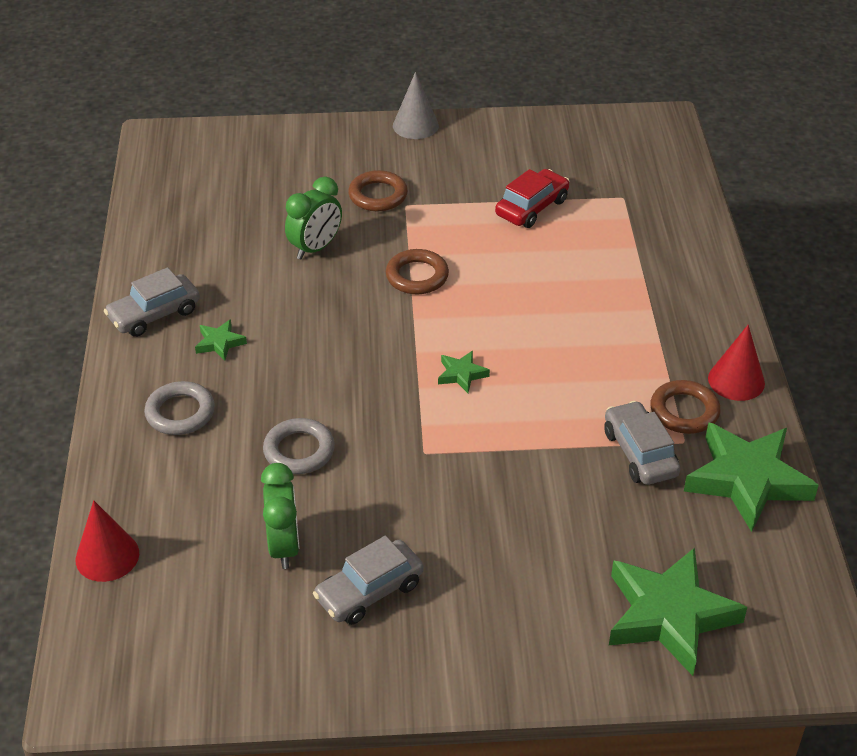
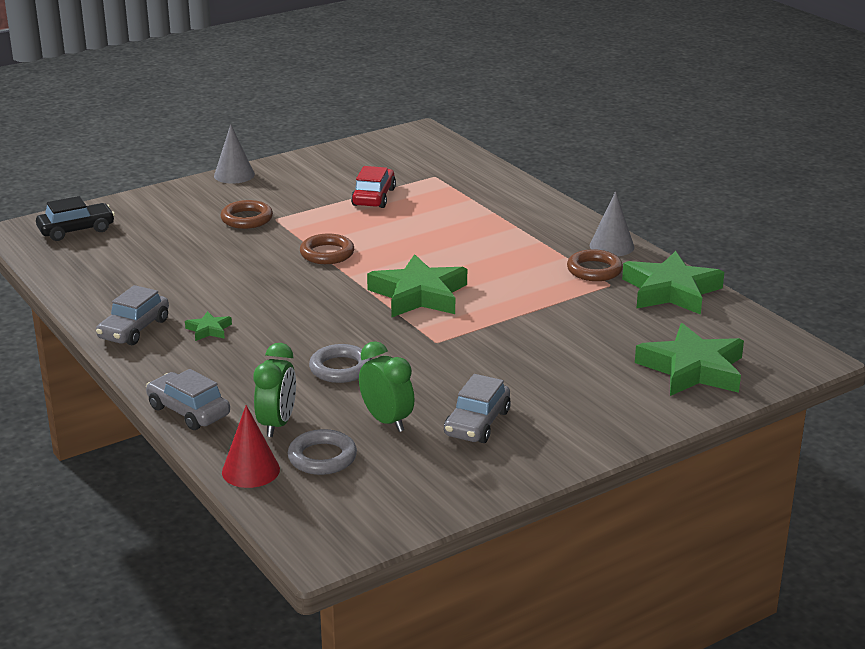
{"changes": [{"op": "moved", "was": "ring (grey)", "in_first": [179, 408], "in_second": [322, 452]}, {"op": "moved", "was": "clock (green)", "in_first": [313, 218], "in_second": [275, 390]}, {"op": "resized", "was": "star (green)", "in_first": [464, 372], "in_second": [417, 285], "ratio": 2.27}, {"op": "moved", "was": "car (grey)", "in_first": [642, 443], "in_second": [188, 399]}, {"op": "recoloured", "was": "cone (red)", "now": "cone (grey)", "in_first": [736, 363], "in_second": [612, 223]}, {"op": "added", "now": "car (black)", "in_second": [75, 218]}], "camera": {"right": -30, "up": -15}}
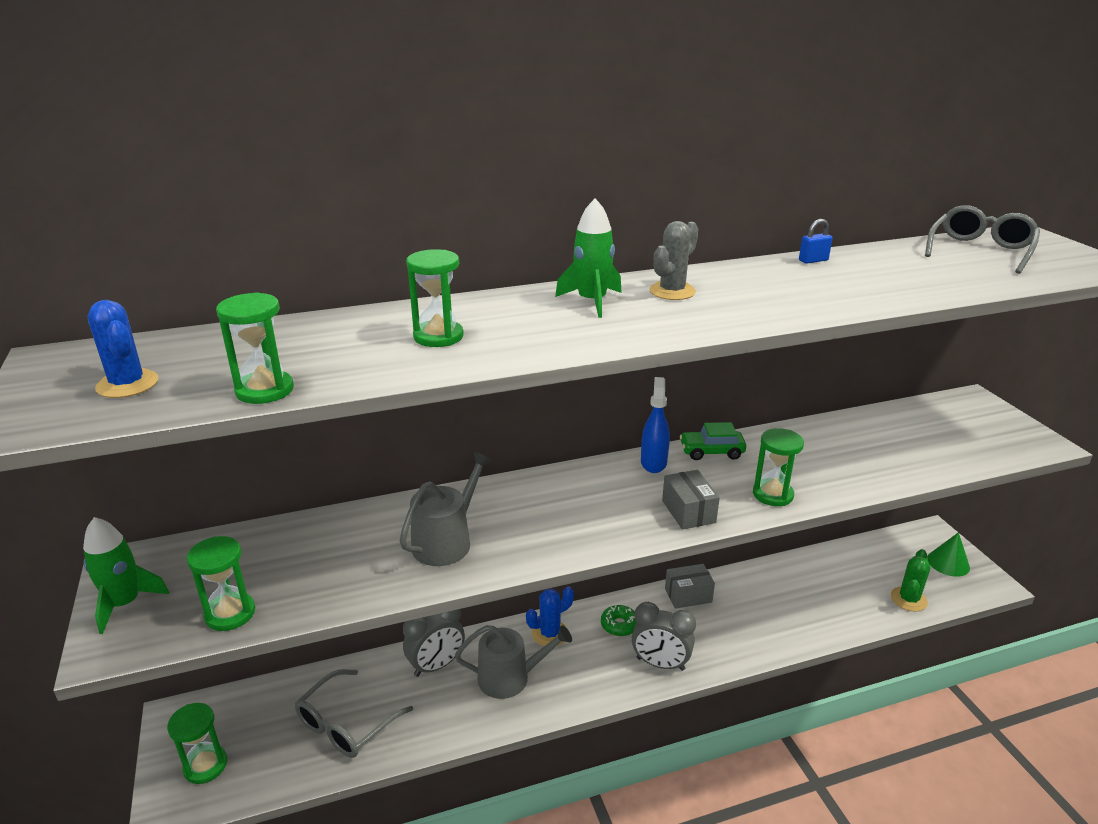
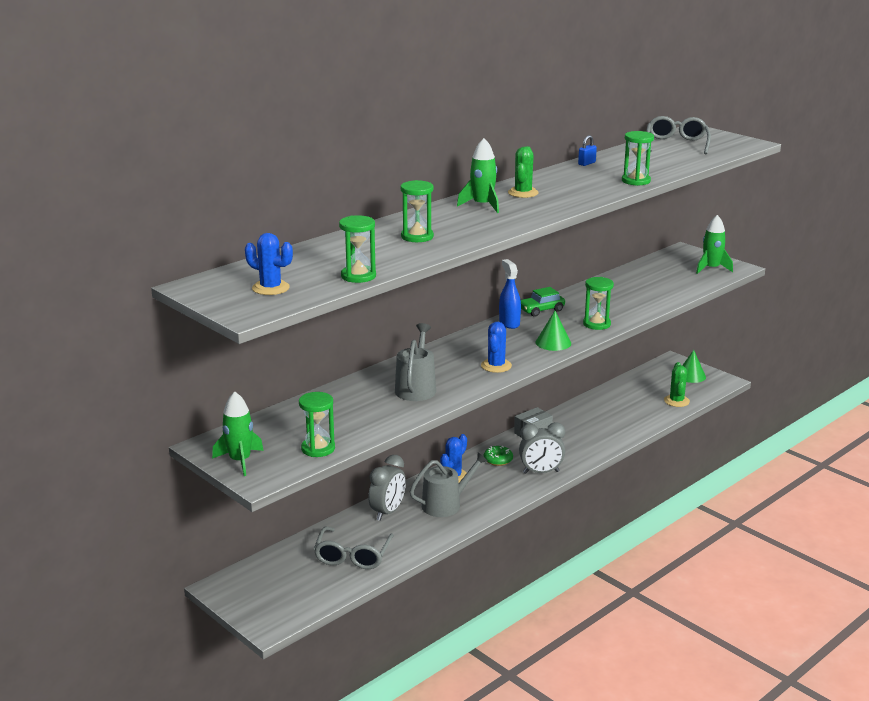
{"changes": [{"op": "moved", "was": "hourglass (green)", "in_first": [197, 743], "in_second": [638, 158]}, {"op": "recoloured", "was": "cactus (grey)", "now": "cactus (green)", "in_first": [673, 260], "in_second": [523, 172]}, {"op": "replaced", "was": "box (grey)", "now": "cone (green)", "in_first": [691, 500], "in_second": [553, 331]}, {"op": "added", "now": "cactus (blue)", "in_second": [496, 347]}, {"op": "added", "now": "rocket (green)", "in_second": [714, 244]}], "camera": {"right": -25, "up": -5}}
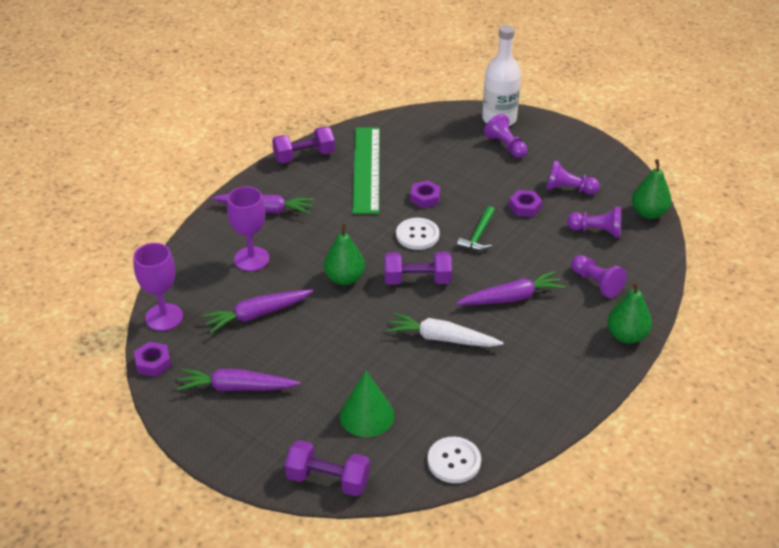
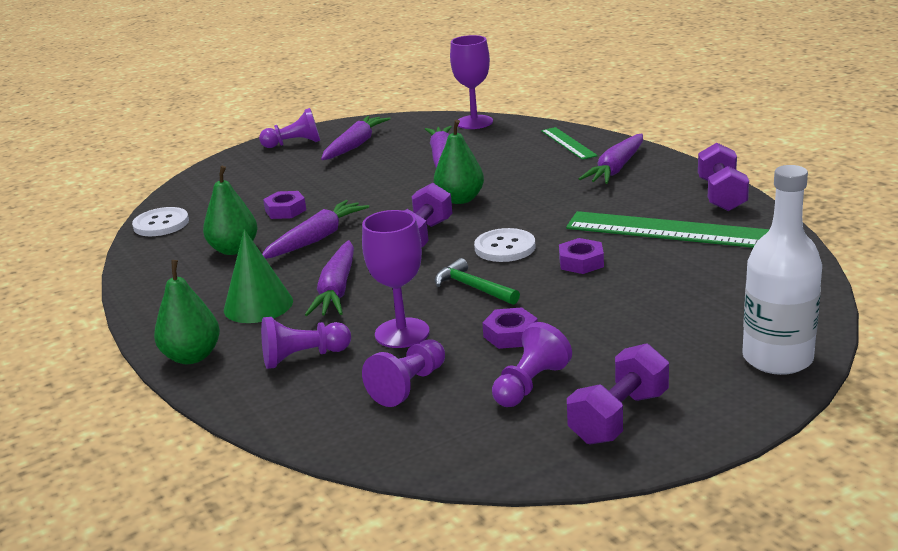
{"changes": [{"op": "moved", "was": "nut (purple)", "in_first": [152, 359], "in_second": [284, 205]}, {"op": "moved", "was": "goblet (purple)", "in_first": [248, 229], "in_second": [396, 279]}, {"op": "moved", "was": "dumbbell (purple)", "in_first": [327, 468], "in_second": [618, 393]}, {"op": "moved", "was": "cone (green)", "in_first": [367, 404], "in_second": [258, 276]}, {"op": "recoloured", "was": "carrot (white)", "now": "carrot (purple)", "in_first": [445, 330], "in_second": [315, 229]}, {"op": "moved", "was": "pawn (purple)", "in_first": [505, 136], "in_second": [289, 128]}, {"op": "moved", "was": "pear (green)", "in_first": [652, 189], "in_second": [230, 210]}, {"op": "added", "now": "ruler (green)", "in_second": [569, 143]}], "camera": {"right": 115, "up": -15}}
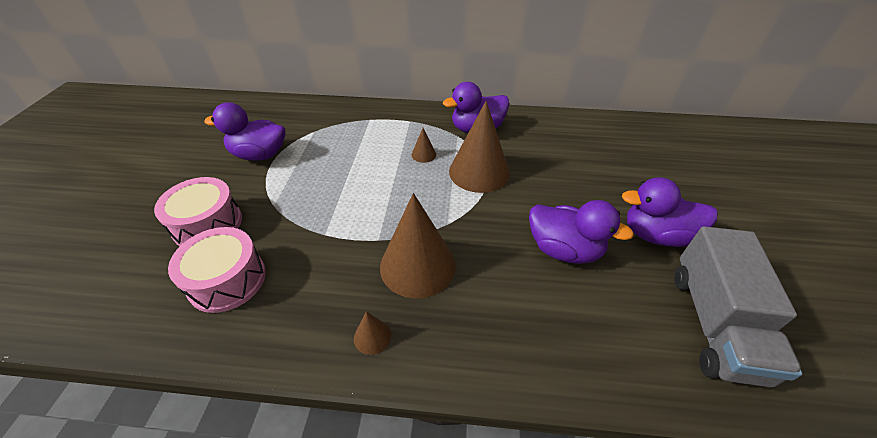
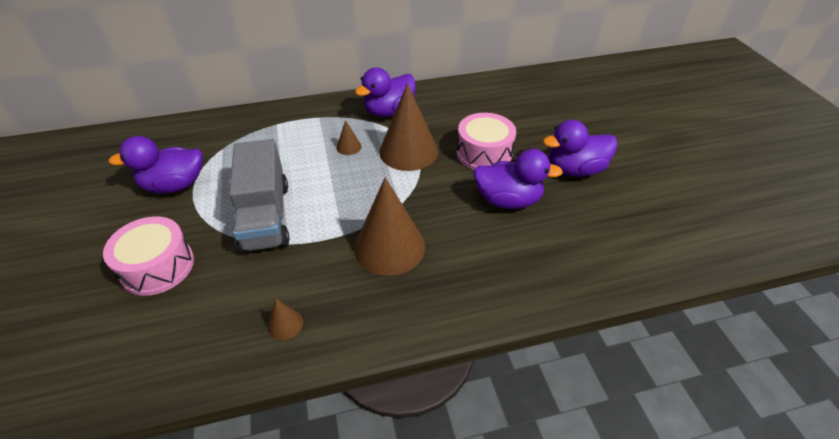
{"changes": [{"op": "moved", "was": "drum (pink)", "in_first": [217, 270], "in_second": [486, 141]}, {"op": "moved", "was": "cone (brown)", "in_first": [372, 333], "in_second": [285, 319]}, {"op": "moved", "was": "truck (grey)", "in_first": [738, 306], "in_second": [259, 196]}], "camera": {"right": -20, "up": 0}}
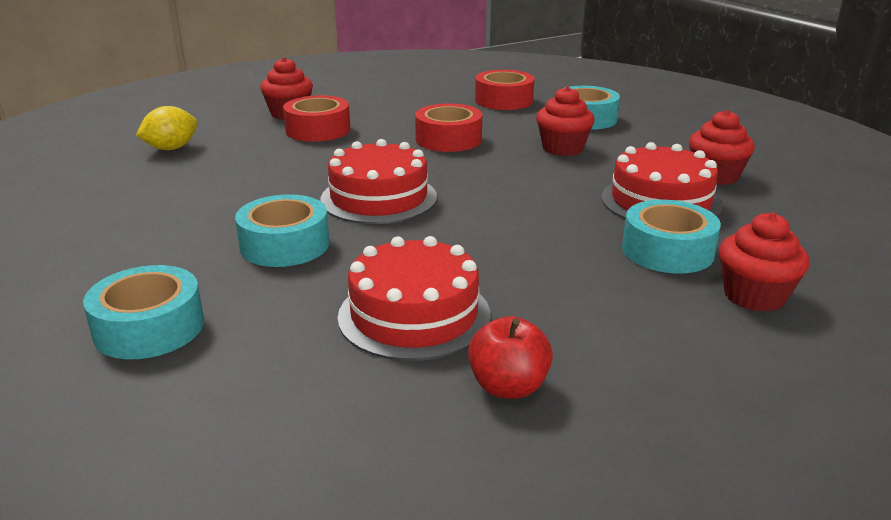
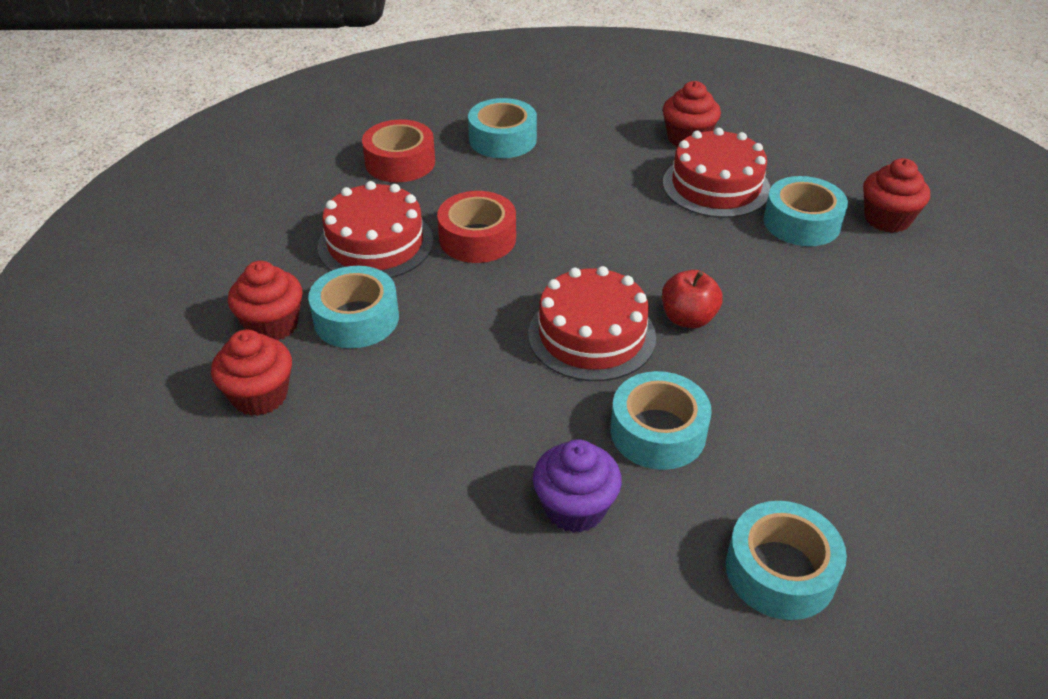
{"changes": [{"op": "removed", "was": "lemon (yellow)", "in_first": [167, 128]}, {"op": "recoloured", "was": "tape (red)", "now": "tape (turquoise)", "in_first": [316, 118], "in_second": [353, 307]}, {"op": "moved", "was": "cake (red)", "in_first": [414, 298], "in_second": [375, 229]}, {"op": "moved", "was": "apple (red)", "in_first": [510, 357], "in_second": [692, 299]}, {"op": "moved", "was": "cupcake (red)", "in_first": [565, 121], "in_second": [251, 373]}, {"op": "added", "now": "cupcake (purple)", "in_second": [577, 486]}], "camera": {"right": -60, "up": 15}}
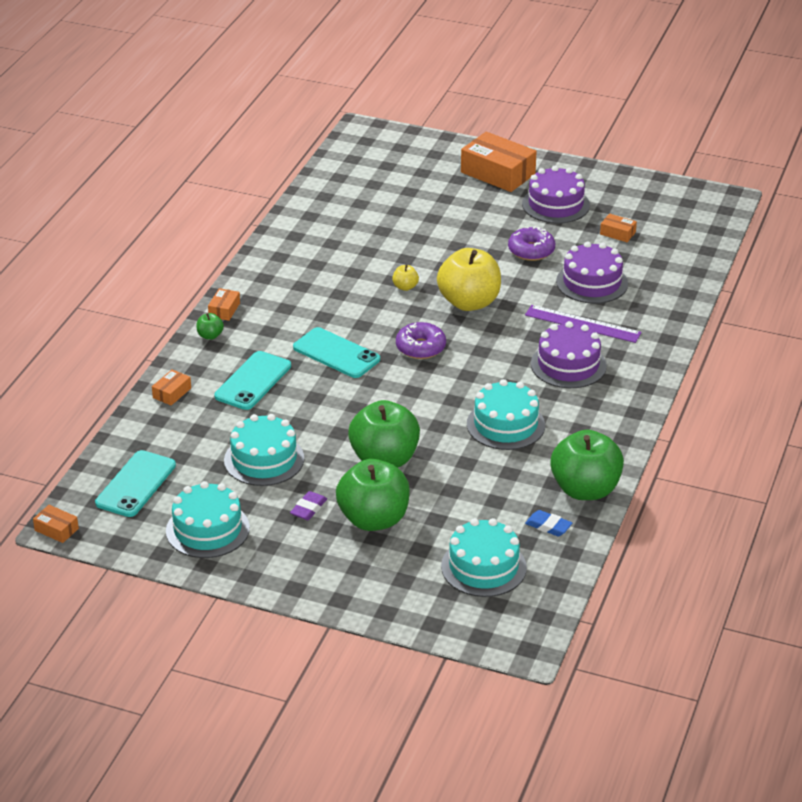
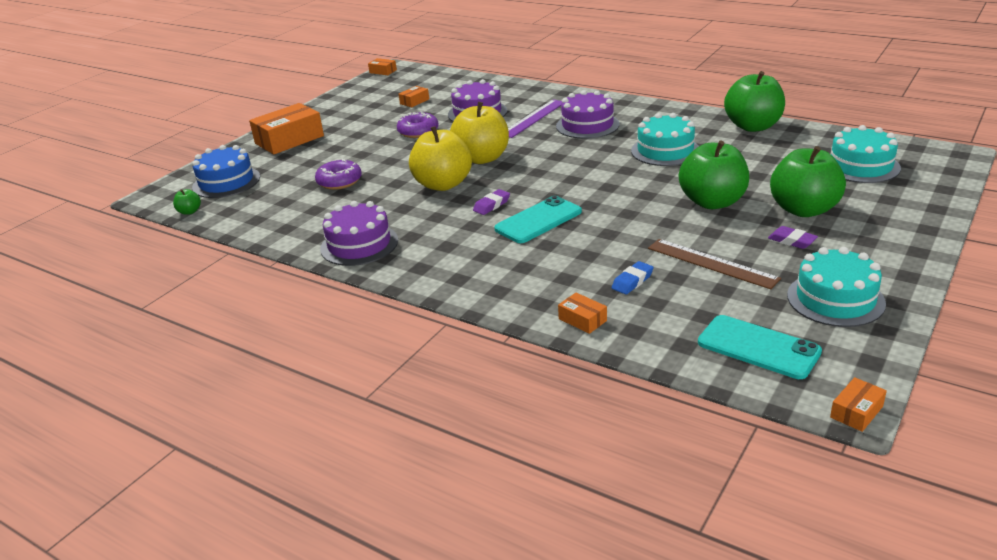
{"changes": [{"op": "moved", "was": "apple (green)", "in_first": [210, 326], "in_second": [187, 202]}, {"op": "moved", "was": "box (orange)", "in_first": [224, 304], "in_second": [382, 66]}, {"op": "removed", "was": "phone (turquoise)", "in_first": [252, 380]}, {"op": "replaced", "was": "cake (turquoise)", "now": "ruler (brown)", "in_first": [264, 450], "in_second": [714, 264]}, {"op": "resized", "was": "apple (yellow)", "in_first": [405, 278], "in_second": [440, 158], "ratio": 2.41}, {"op": "moved", "was": "donut (purple)", "in_first": [421, 340], "in_second": [338, 174]}, {"op": "moved", "was": "cake (purple)", "in_first": [556, 194], "in_second": [359, 233]}, {"op": "moved", "was": "eraser (blue)", "in_first": [548, 523], "in_second": [633, 277]}, {"op": "added", "now": "cake (blue)", "in_second": [226, 171]}, {"op": "added", "now": "eraser (purple)", "in_second": [491, 202]}], "camera": {"right": -75, "up": -5}}
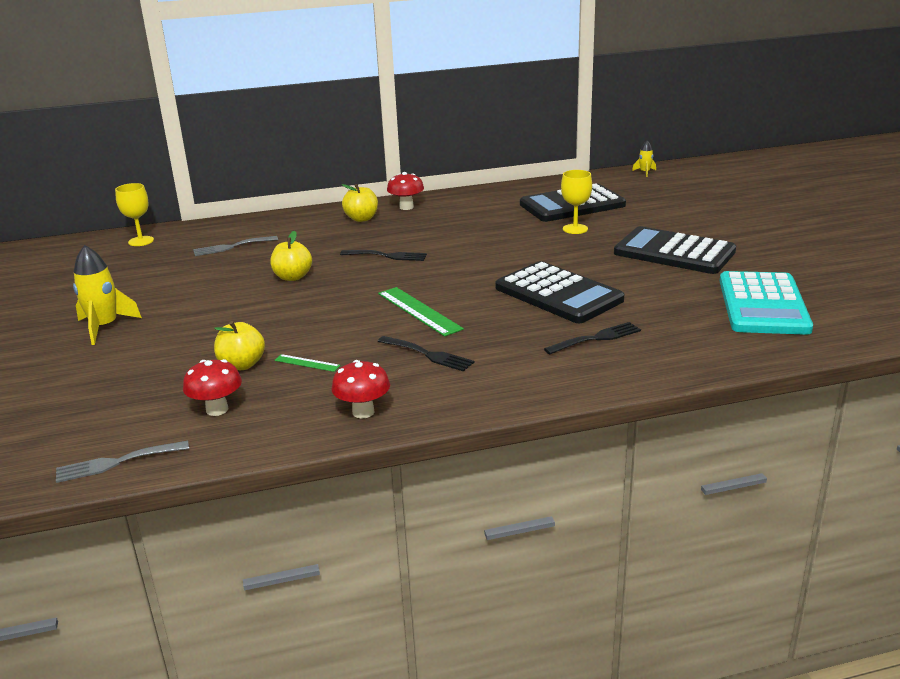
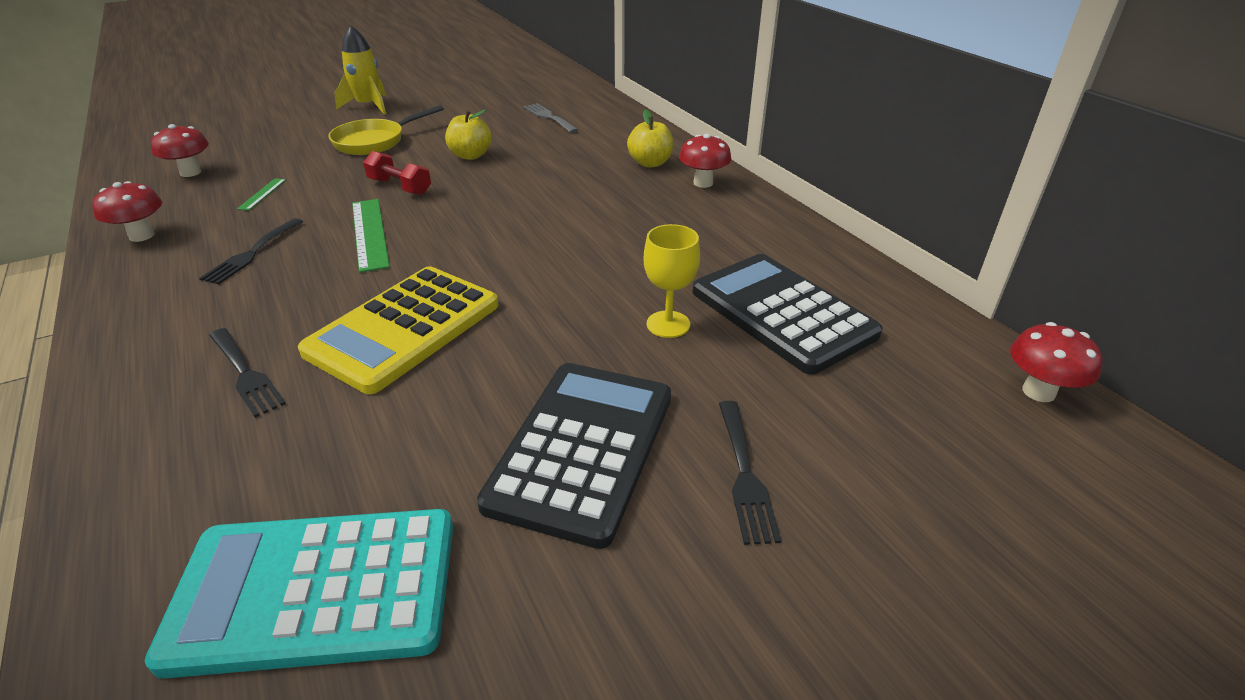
{"changes": [{"op": "removed", "was": "fork (grey)", "in_first": [122, 462]}, {"op": "removed", "was": "goblet (yellow)", "in_first": [134, 214]}, {"op": "removed", "was": "apple (yellow)", "in_first": [239, 345]}, {"op": "moved", "was": "fork (black)", "in_first": [383, 255], "in_second": [750, 473]}, {"op": "turned", "was": "ruler (green)", "in_first": [421, 312], "in_second": [371, 236], "clockwise": -60}, {"op": "recoloured", "was": "calculator (black)", "now": "calculator (yellow)", "in_first": [559, 292], "in_second": [398, 330]}, {"op": "replaced", "was": "rocket (yellow)", "now": "mushroom (red)", "in_first": [644, 159], "in_second": [1056, 362]}, {"op": "added", "now": "pan (yellow)", "in_second": [386, 130]}, {"op": "added", "now": "dumbbell (red)", "in_second": [397, 173]}], "camera": {"right": 75, "up": 10}}
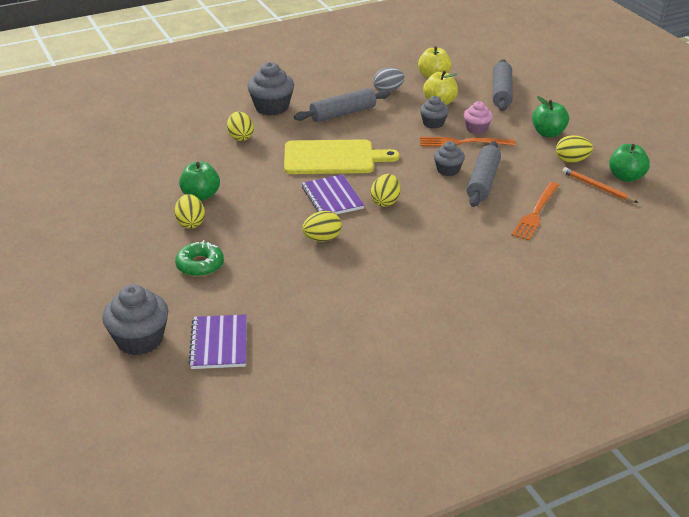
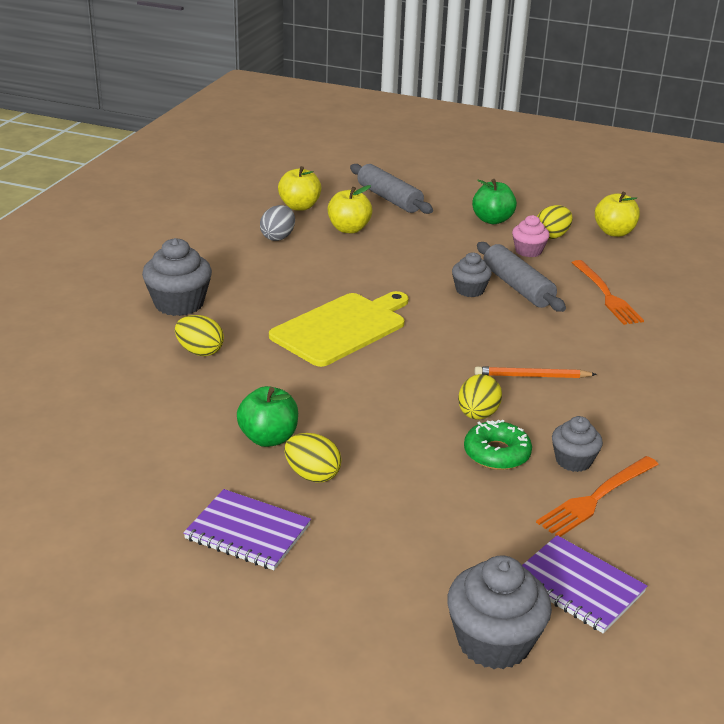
{"changes": [{"op": "moved", "was": "donut (green)", "in_first": [199, 258], "in_second": [498, 445]}, {"op": "removed", "was": "rolling pin (grey)", "in_first": [342, 105]}, {"op": "moved", "was": "notebook (purple)", "in_first": [333, 194], "in_second": [247, 529]}, {"op": "removed", "was": "egg (yellow)", "in_first": [385, 190]}, {"op": "moved", "was": "cupcake (grey)", "in_first": [434, 112], "in_second": [577, 444]}, {"op": "moved", "was": "fork (orange)", "in_first": [467, 142], "in_second": [597, 496]}, {"op": "moved", "was": "cupcake (pink)", "in_first": [478, 117], "in_second": [531, 236]}, {"op": "moved", "was": "pencil (orange)", "in_first": [600, 185], "in_second": [535, 372]}, {"op": "recoloured", "was": "apple (green)", "now": "apple (yellow)", "in_first": [629, 163], "in_second": [617, 214]}], "camera": {"right": -45, "up": -5}}
